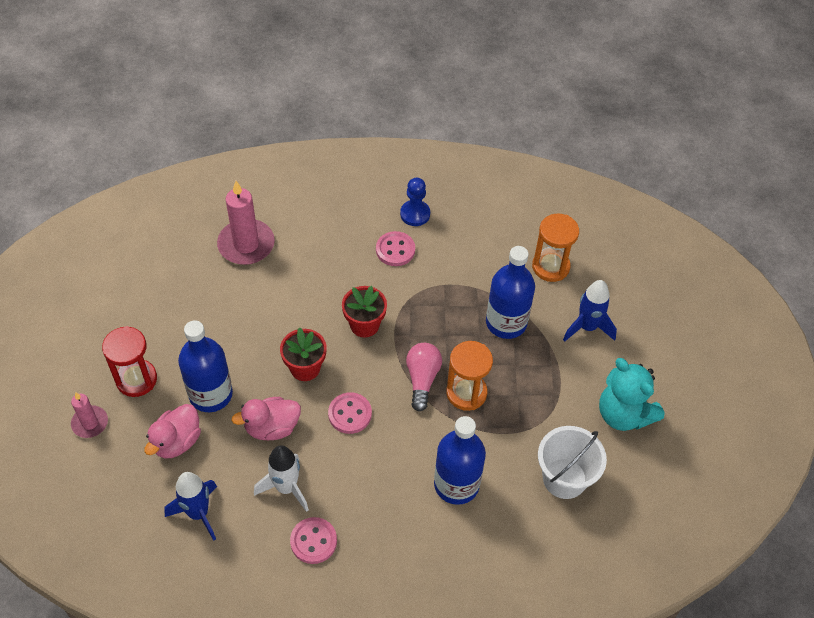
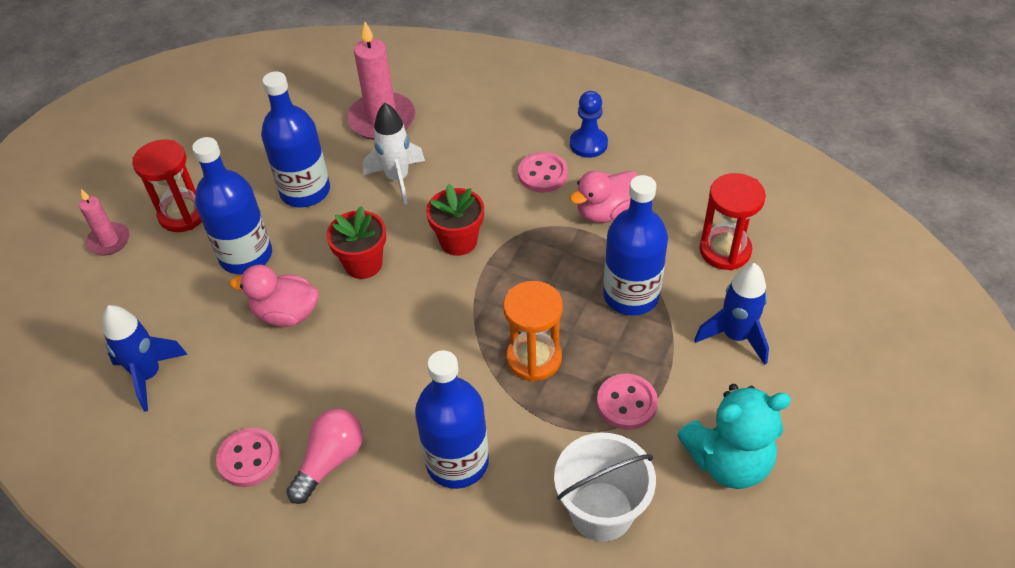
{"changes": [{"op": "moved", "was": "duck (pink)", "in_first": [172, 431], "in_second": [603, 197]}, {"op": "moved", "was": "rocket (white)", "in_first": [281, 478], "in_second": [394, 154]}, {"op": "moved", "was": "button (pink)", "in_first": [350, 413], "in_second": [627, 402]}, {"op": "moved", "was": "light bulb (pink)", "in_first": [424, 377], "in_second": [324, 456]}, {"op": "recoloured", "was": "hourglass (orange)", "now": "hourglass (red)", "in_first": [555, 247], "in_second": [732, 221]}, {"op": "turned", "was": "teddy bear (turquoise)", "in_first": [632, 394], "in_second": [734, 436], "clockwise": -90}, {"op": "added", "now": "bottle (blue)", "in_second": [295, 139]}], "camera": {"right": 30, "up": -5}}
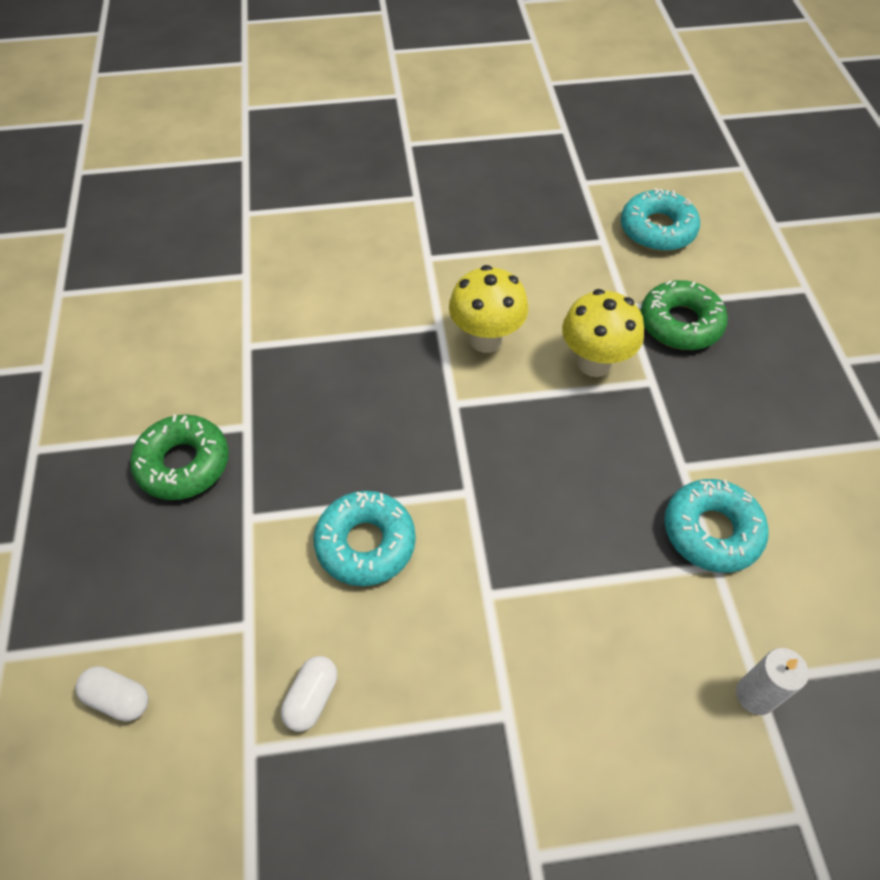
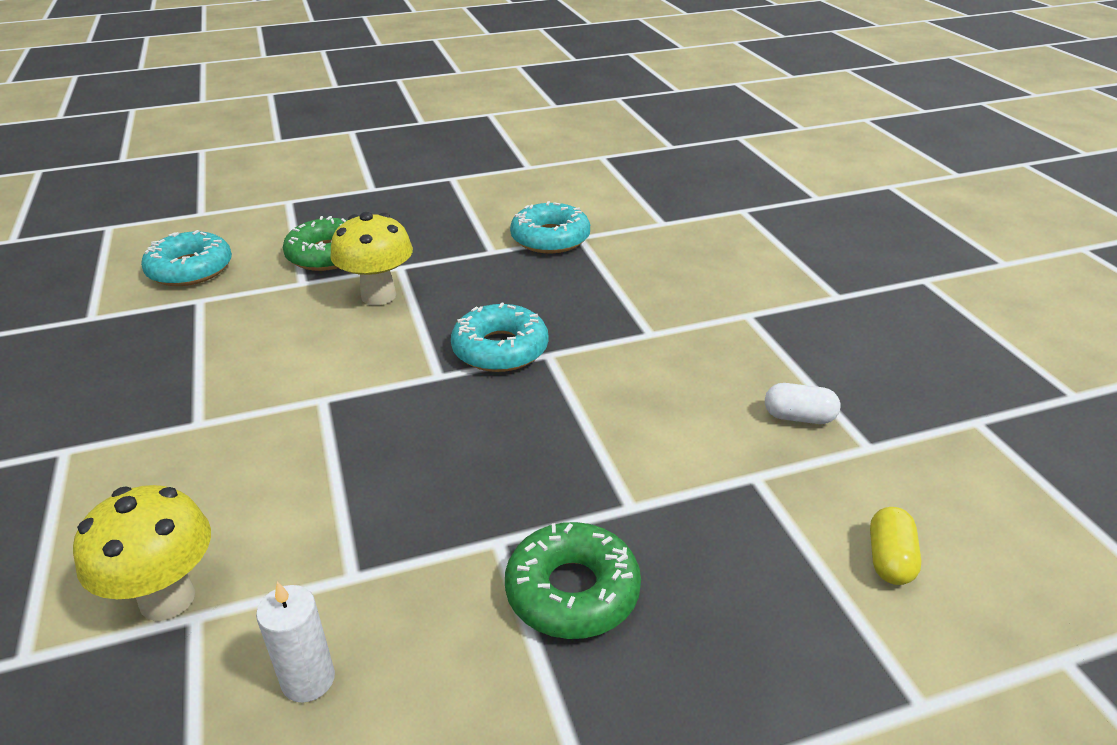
{"changes": [{"op": "recoloured", "was": "capsule (white)", "now": "capsule (yellow)", "in_first": [112, 694], "in_second": [895, 546]}, {"op": "moved", "was": "donut (turquoise)", "in_first": [364, 538], "in_second": [499, 337]}, {"op": "moved", "was": "mushroom (yellow)", "in_first": [488, 309], "in_second": [142, 553]}, {"op": "moved", "was": "candle (white)", "in_first": [772, 681], "in_second": [295, 642]}], "camera": {"right": -100, "up": -20}}
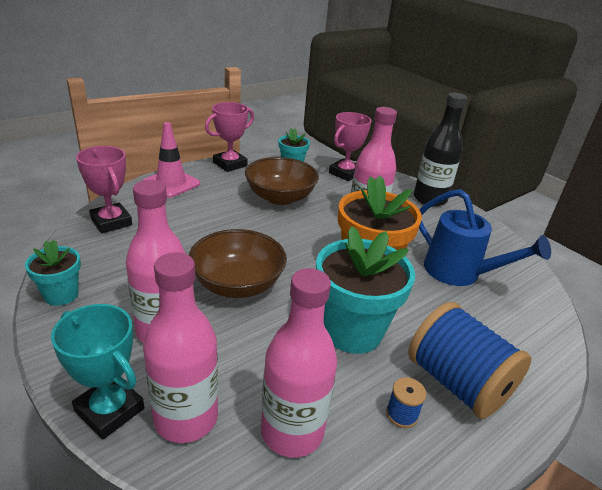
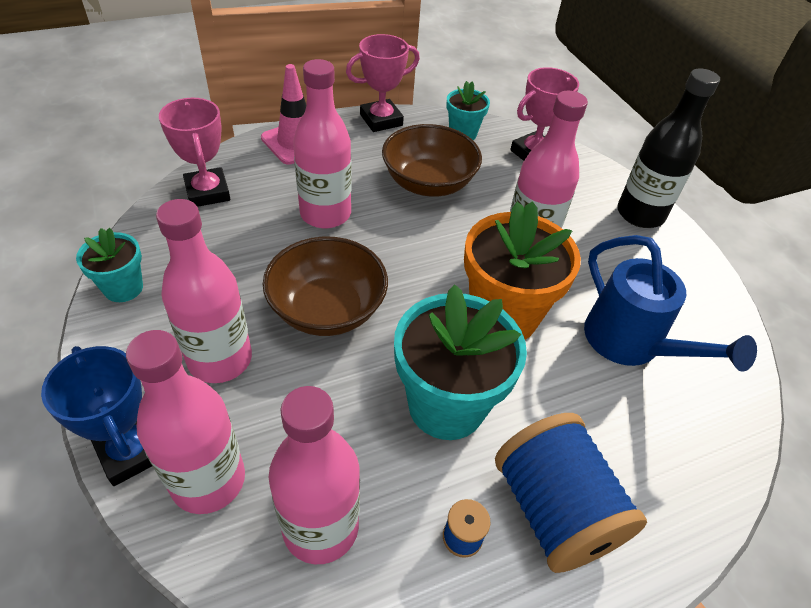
{"changes": [{"op": "recoloured", "was": "trophy (turquoise)", "now": "trophy (blue)", "in_first": [97, 372], "in_second": [96, 416]}, {"op": "added", "now": "bottle (pink)", "in_second": [322, 143]}], "camera": {"right": 15, "up": 15}}
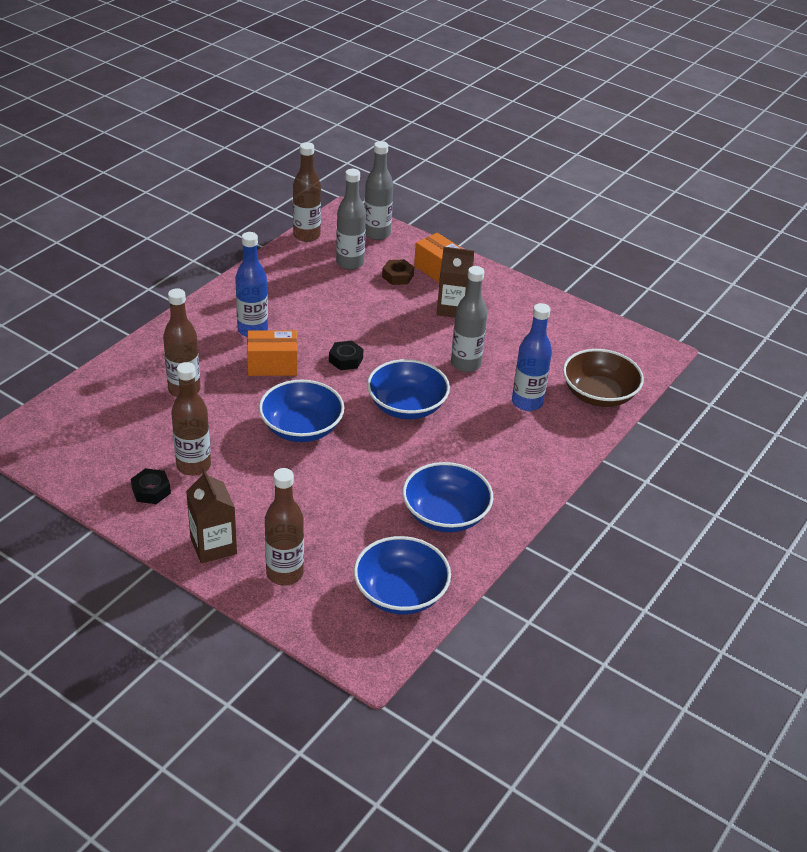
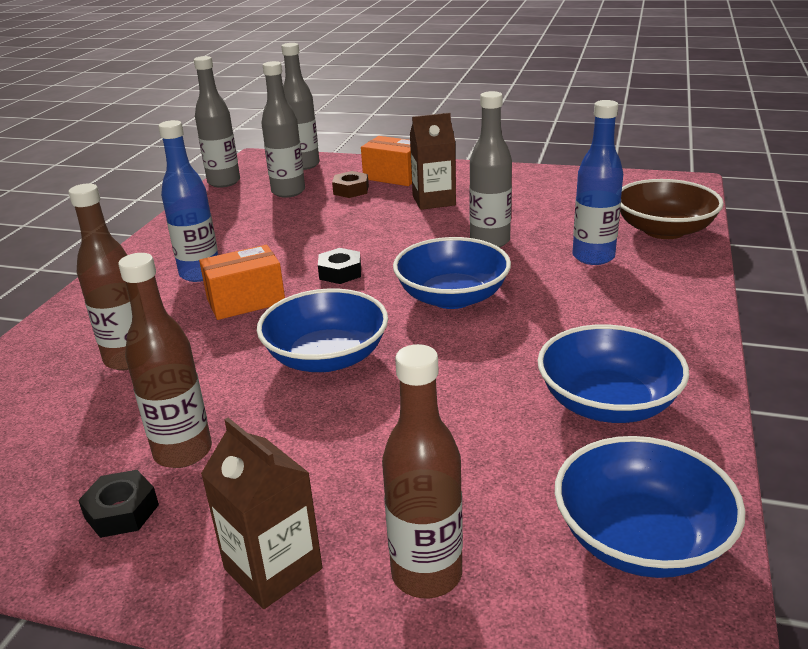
{"changes": [{"op": "recoloured", "was": "bottle (brown)", "now": "bottle (grey)", "in_first": [307, 192], "in_second": [217, 121]}], "camera": {"right": -15, "up": -10}}
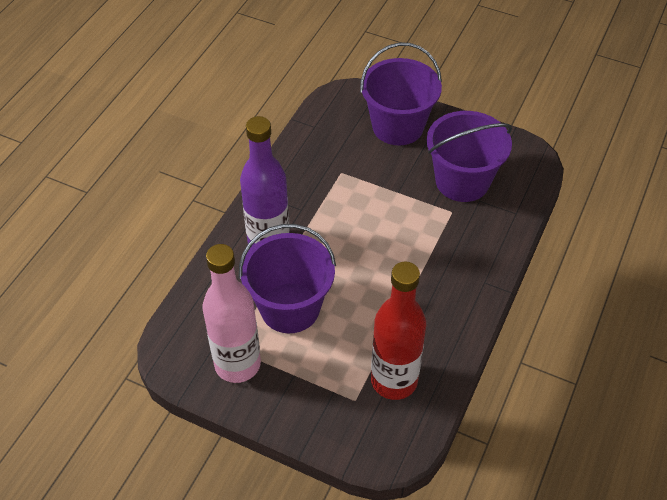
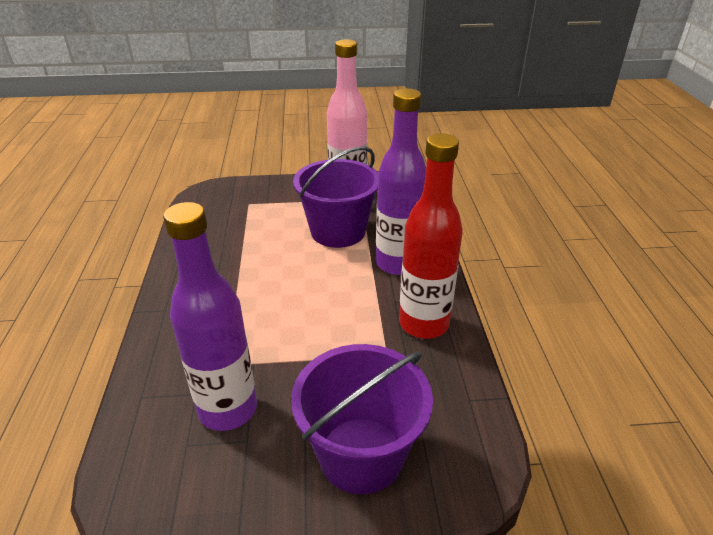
{"changes": [{"op": "moved", "was": "bottle (red)", "in_first": [398, 330], "in_second": [431, 236]}, {"op": "replaced", "was": "bucket (purple)", "now": "bottle (purple)", "in_first": [469, 156], "in_second": [210, 316]}], "camera": {"right": 150, "up": -15}}
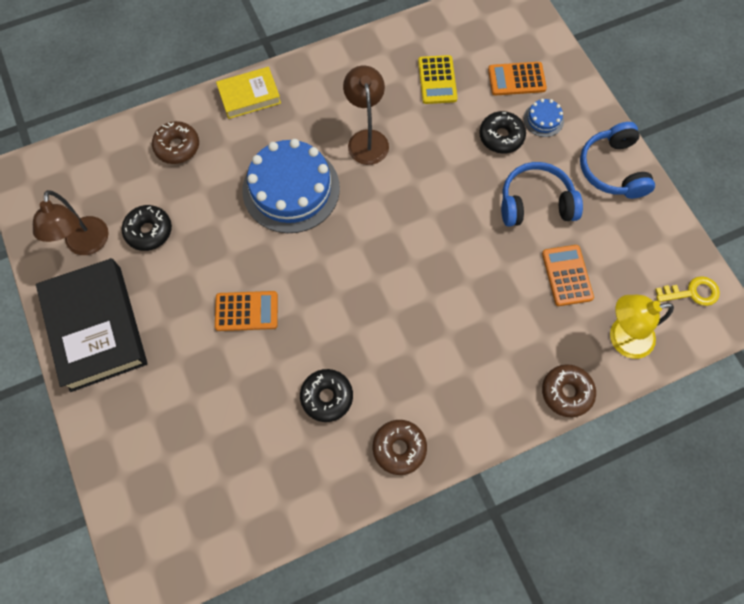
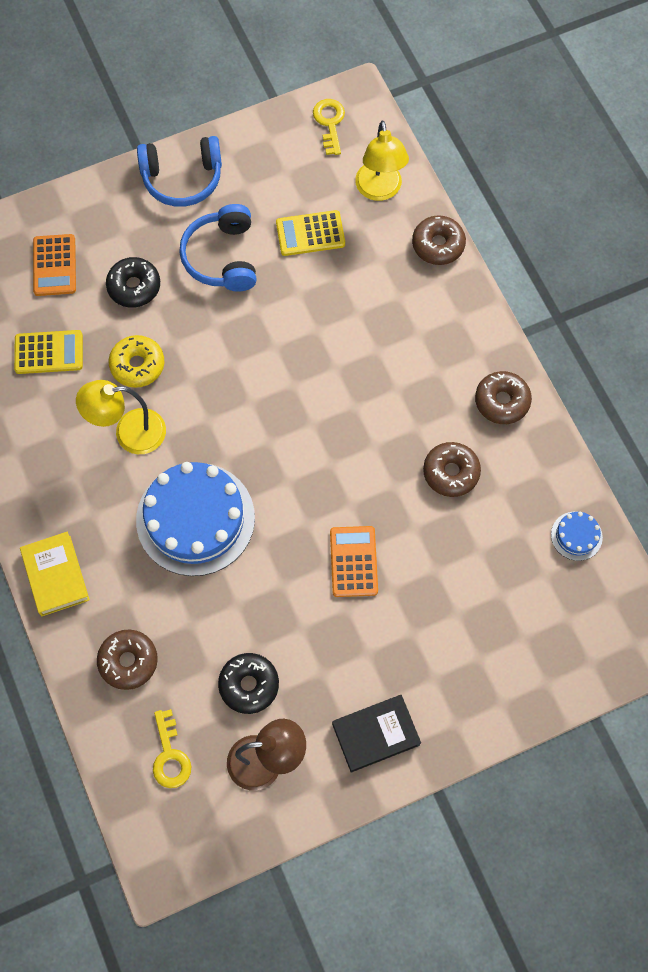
{"changes": [{"op": "resized", "was": "book (black)", "in_first": [91, 325], "in_second": [376, 734], "ratio": 0.56}, {"op": "recoloured", "was": "donut (black)", "now": "donut (brown)", "in_first": [326, 395], "in_second": [452, 469]}, {"op": "recoloured", "was": "lamp (brown)", "now": "lamp (yellow)", "in_first": [366, 115], "in_second": [121, 417]}, {"op": "moved", "was": "cake (blue)", "in_first": [543, 118], "in_second": [577, 536]}, {"op": "recoloured", "was": "calculator (orange)", "now": "calculator (yellow)", "in_first": [568, 275], "in_second": [310, 233]}, {"op": "added", "now": "donut (yellow)", "in_second": [137, 361]}, {"op": "added", "now": "key (yellow)", "in_second": [172, 748]}], "camera": {"right": -90, "up": 0}}
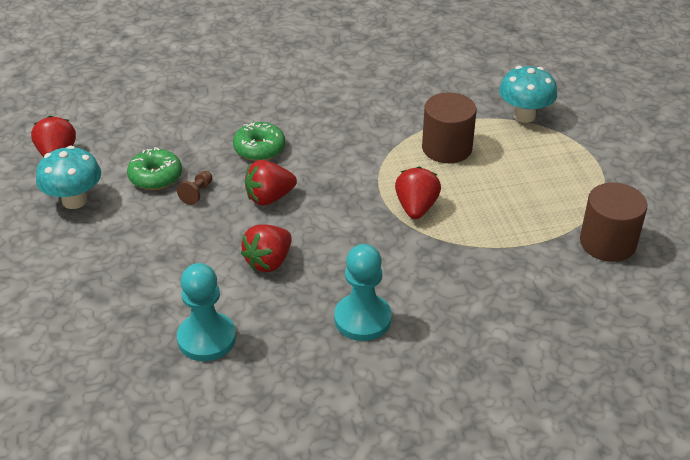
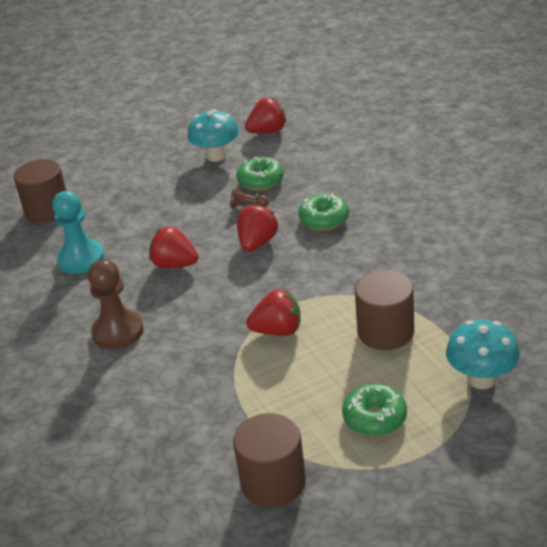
{"changes": [{"op": "turned", "was": "strawberry (red)", "in_first": [271, 183], "in_second": [257, 228], "clockwise": 60}, {"op": "recoloured", "was": "pawn (turquoise)", "now": "pawn (brown)", "in_first": [363, 292], "in_second": [116, 304]}, {"op": "added", "now": "cylinder (brown)", "in_second": [40, 191]}, {"op": "added", "now": "donut (green)", "in_second": [374, 410]}], "camera": {"right": 80, "up": -5}}
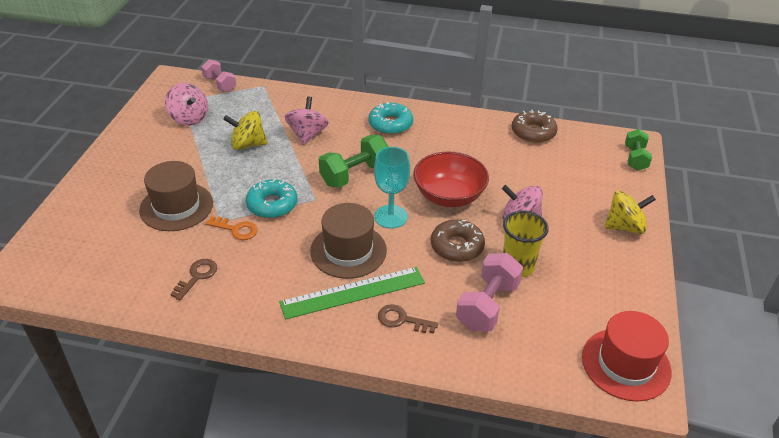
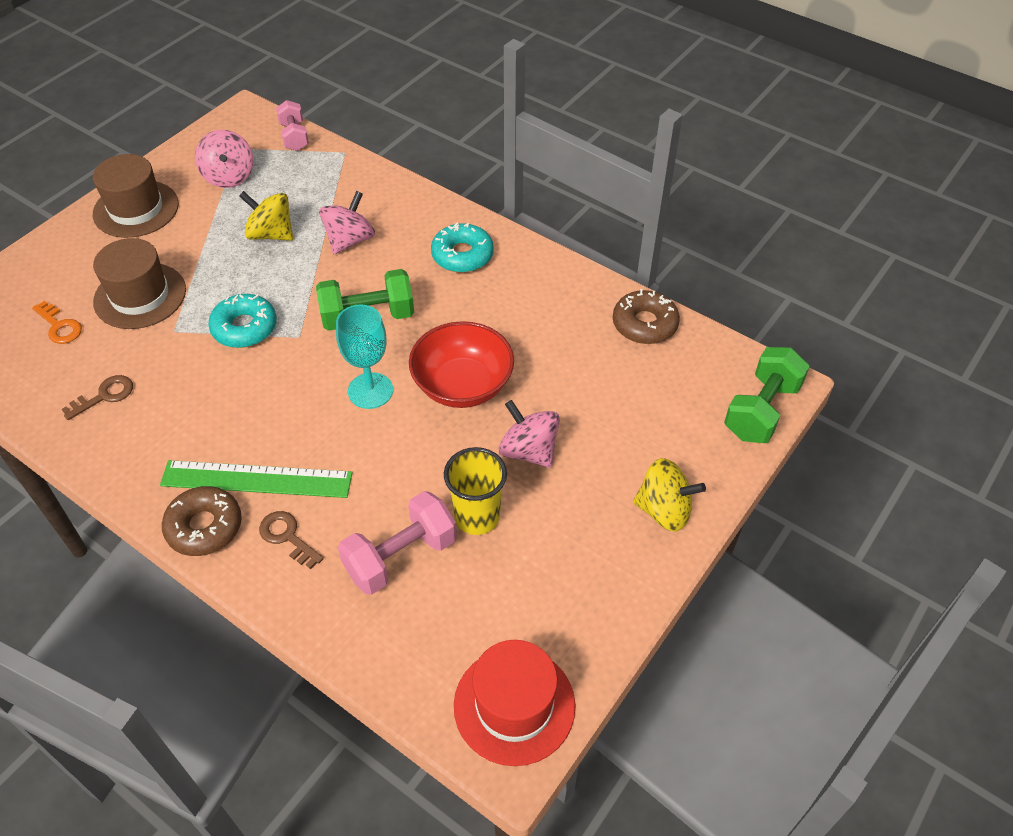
{"changes": [{"op": "moved", "was": "key (orange)", "in_first": [232, 228], "in_second": [57, 322]}, {"op": "moved", "was": "hat (brown)", "in_first": [348, 241], "in_second": [136, 196]}, {"op": "moved", "was": "donut (brown)", "in_first": [458, 241], "in_second": [202, 521]}, {"op": "resized", "was": "dumbbell (green)", "in_first": [638, 150], "in_second": [767, 395], "ratio": 1.52}], "camera": {"right": 25, "up": 10}}
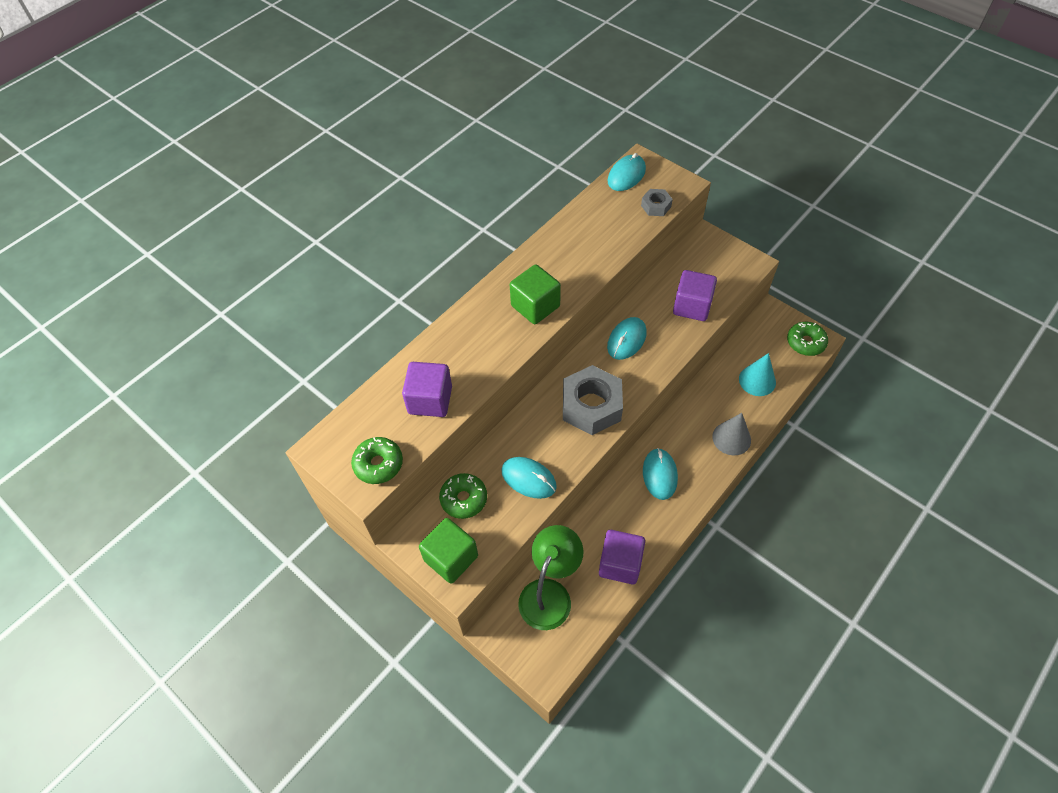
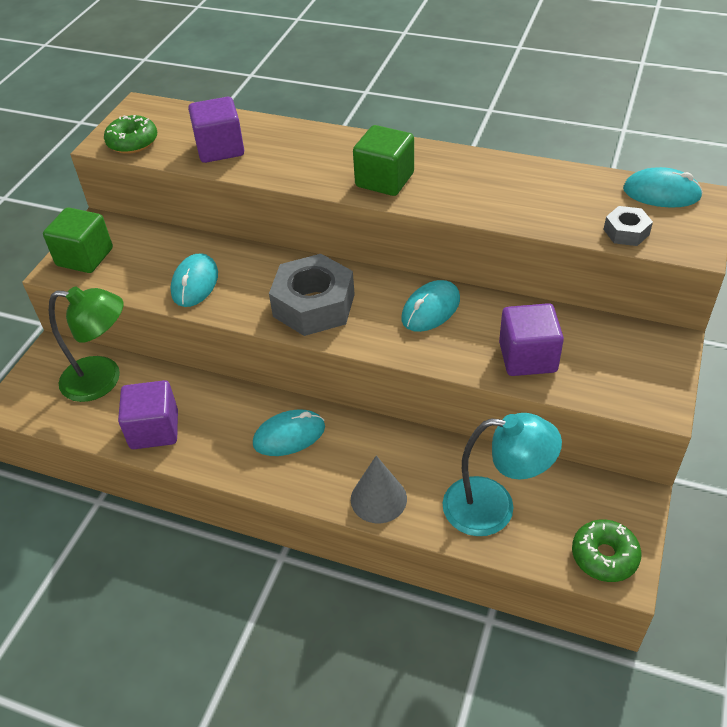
{"changes": [{"op": "removed", "was": "donut (green)", "in_first": [463, 496]}, {"op": "turned", "was": "mouse (turquoise)", "in_first": [627, 338], "in_second": [430, 306], "clockwise": -60}, {"op": "replaced", "was": "cone (turquoise)", "now": "lamp (turquoise)", "in_first": [757, 374], "in_second": [502, 474]}], "camera": {"right": 70, "up": -10}}
